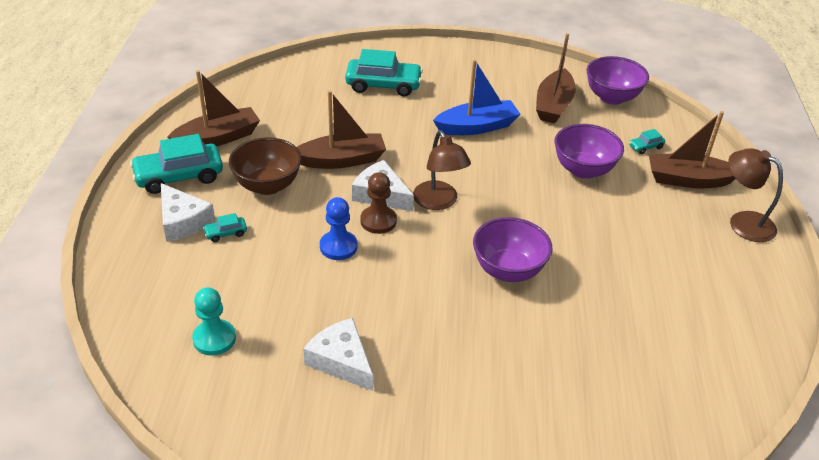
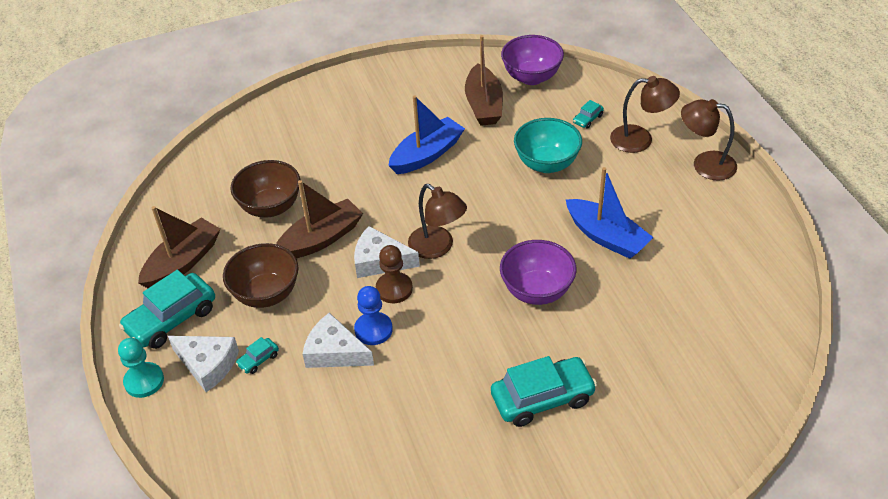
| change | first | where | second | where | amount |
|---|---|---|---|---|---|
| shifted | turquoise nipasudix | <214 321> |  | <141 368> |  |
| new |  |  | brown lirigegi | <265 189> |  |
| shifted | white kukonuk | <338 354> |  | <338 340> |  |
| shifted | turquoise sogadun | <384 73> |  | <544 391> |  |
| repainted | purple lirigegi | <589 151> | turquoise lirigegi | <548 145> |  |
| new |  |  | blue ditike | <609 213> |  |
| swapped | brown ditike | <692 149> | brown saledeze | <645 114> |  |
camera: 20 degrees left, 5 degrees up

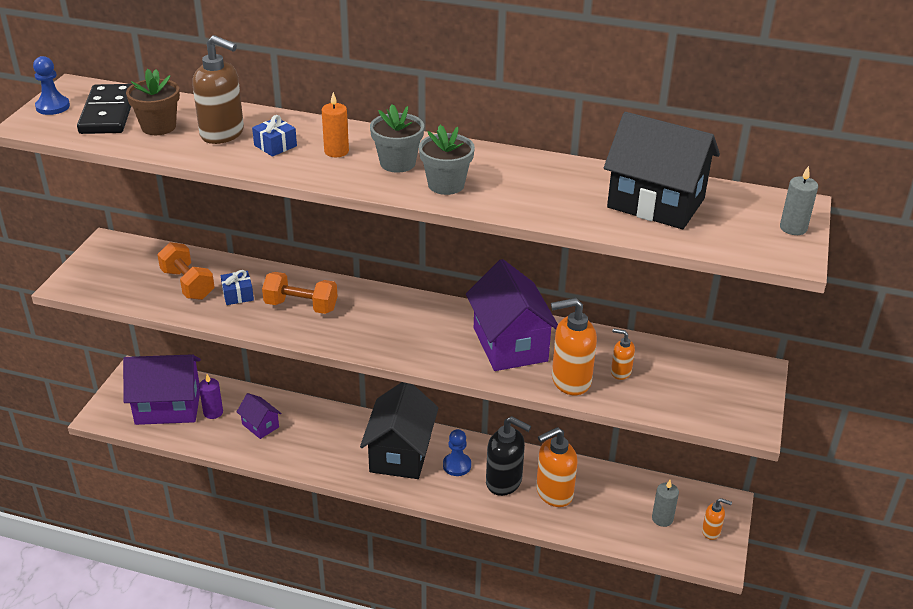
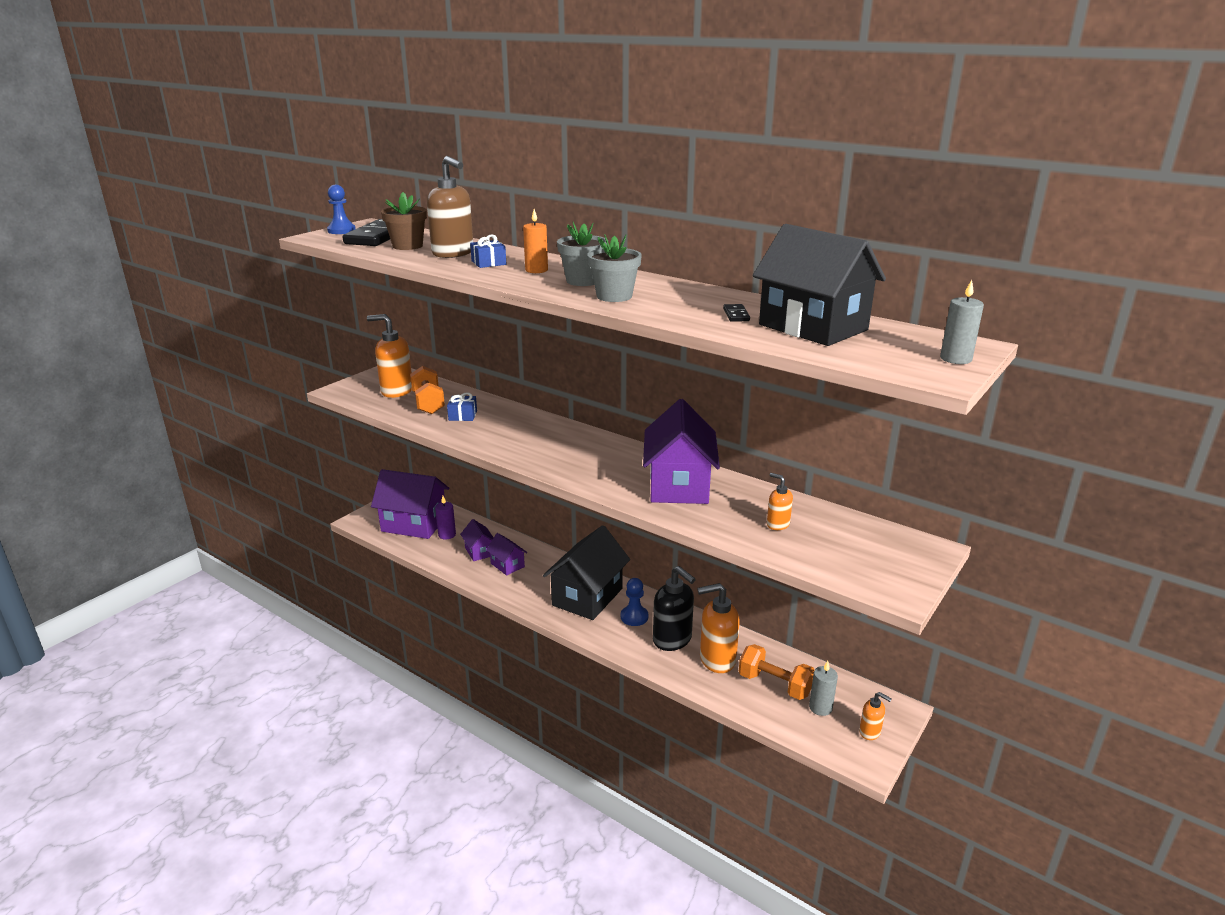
| change | first | where | second | where | amount |
|---|---|---|---|---|---|
| shifted | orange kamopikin | <574 346> |  | <389 356> |  |
| new |  |  | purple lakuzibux | <506 554> |  |
| new |  |  | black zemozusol | <736 313> |  |
| shifted | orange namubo | <300 293> |  | <777 672> |  |
camera: 20 degrees right, 10 degrees down

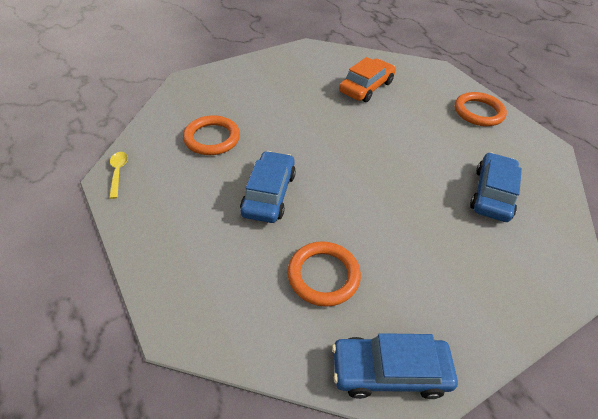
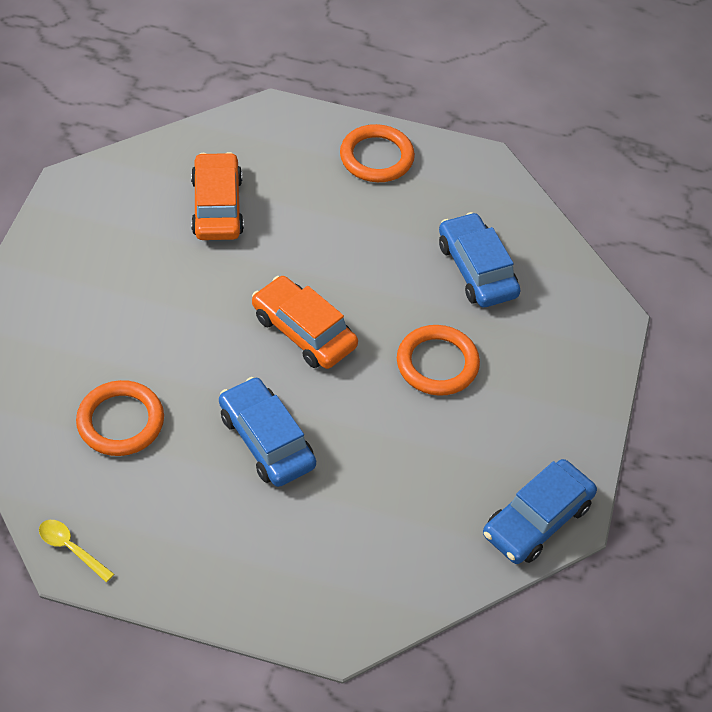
| change | first | where | second | where | amount |
|---|---|---|---|---|---|
| new |  |  | orange sogadun | <305 322> |  |
| shifted | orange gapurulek | <324 274> |  | <438 360> |  |
camera: 45 degrees left, 5 degrees up

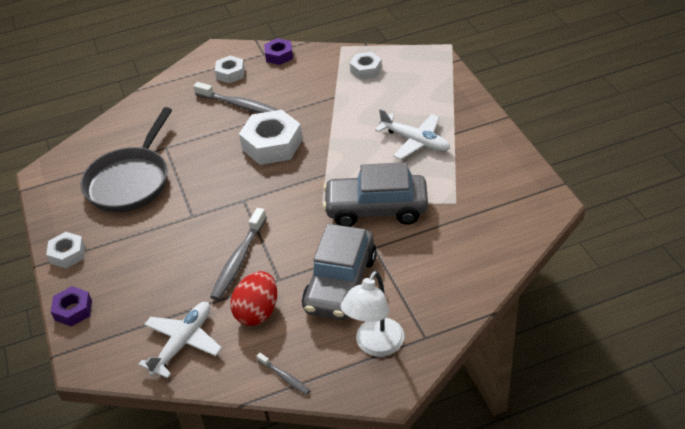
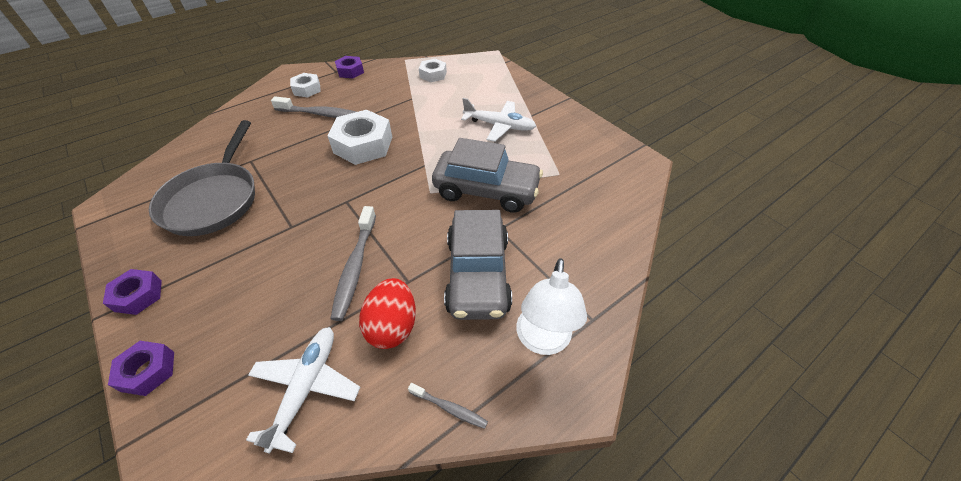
| change | first | where | second | where | amount |
|---|---|---|---|---|---|
| repainted | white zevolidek | <65 250> | purple zevolidek | <132 292> |  |
| rotated | grey sogadun | <375 194> |  | <487 175> | 150 degrees counterclockwise |
camera: 20 degrees left, 5 degrees up

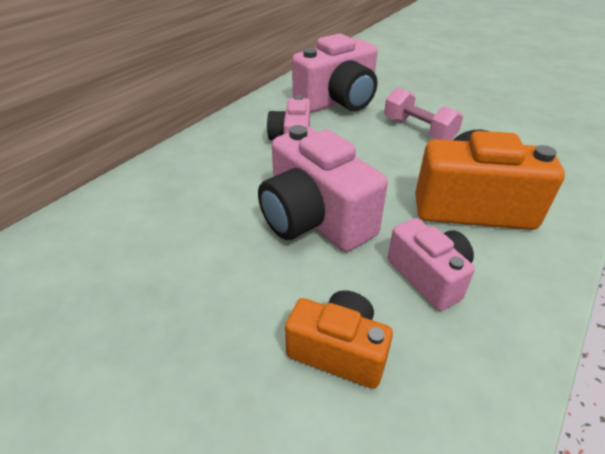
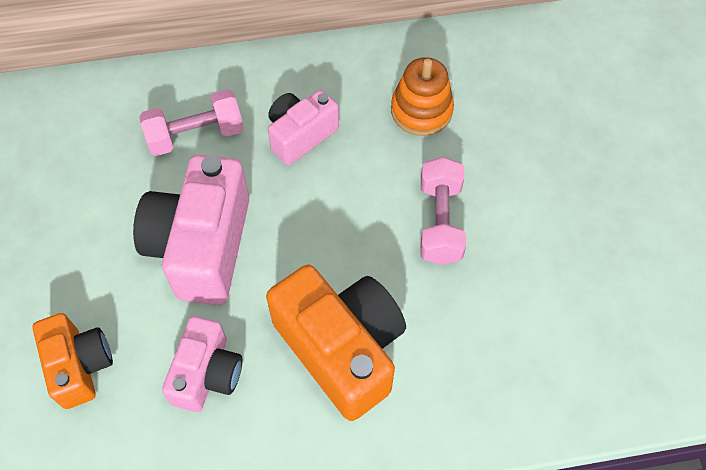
| change | first | where | second | where | amount |
|---|---|---|---|---|---|
| new |  |  | pink namubo | <191 122> |  |
| swapped | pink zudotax | <334 73> | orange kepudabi | <422 96> |  |
camera: 45 degrees right, 20 degrees up

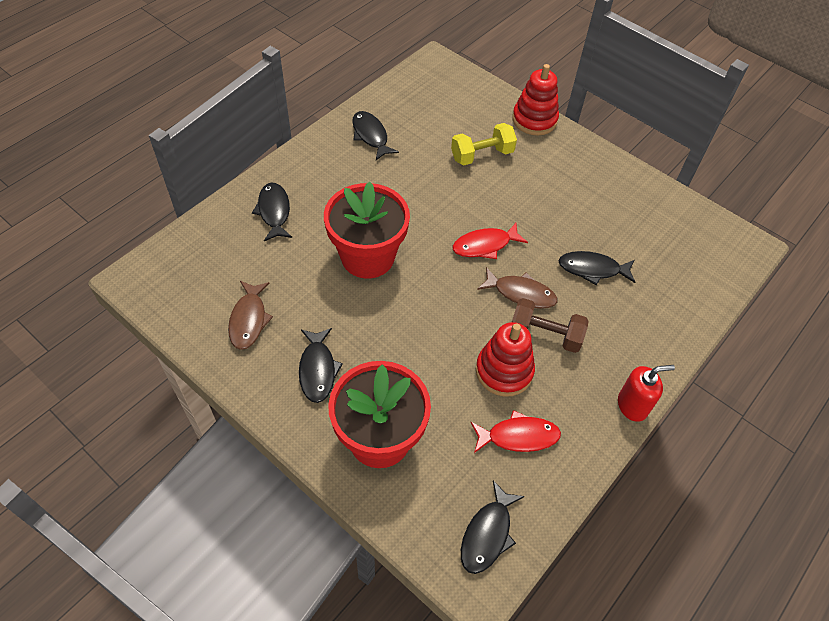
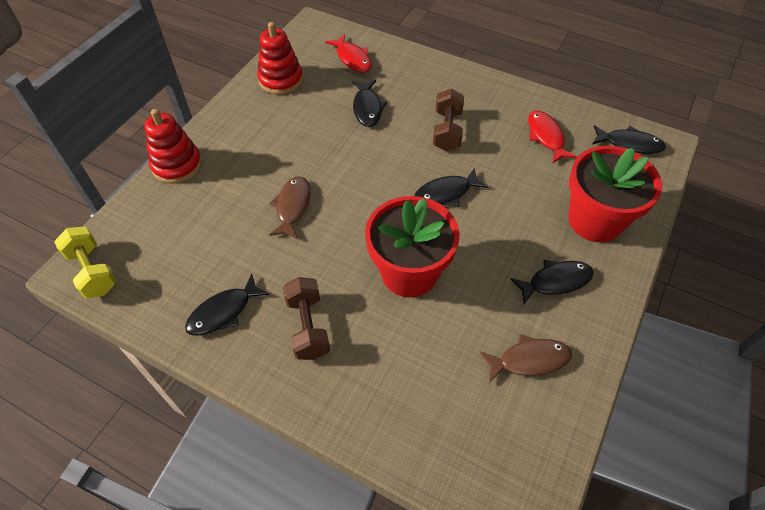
| change | first | where | second | where | amount |
|---|---|---|---|---|---|
| shifted | yellow namubo | <484 144> |  | <85 262> |  |
| shifted | red kepudabi | <505 359> |  | <280 58> |  |
| shifted | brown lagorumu | <517 288> |  | <290 207> |  |
| new |  |  | brown namubo | <306 318> |  |
| shifted | red lagorumu | <490 241> |  | <348 53> |  |
| shifted | black lagorumu | <272 211> |  | <451 187> |  |
| gone | red kamopikin | <646 393> |  |  |  |
camera: 100 degrees left, 0 degrees up

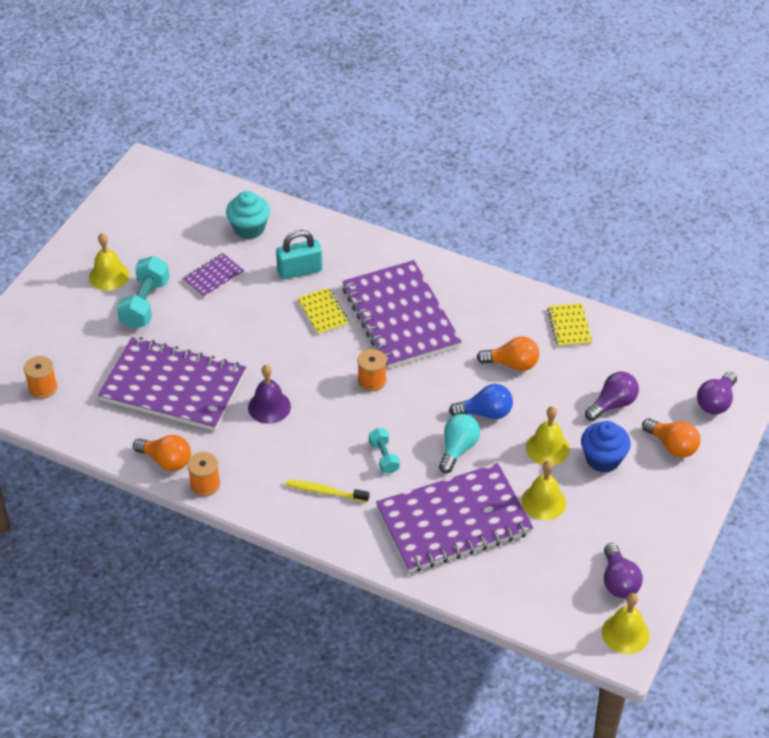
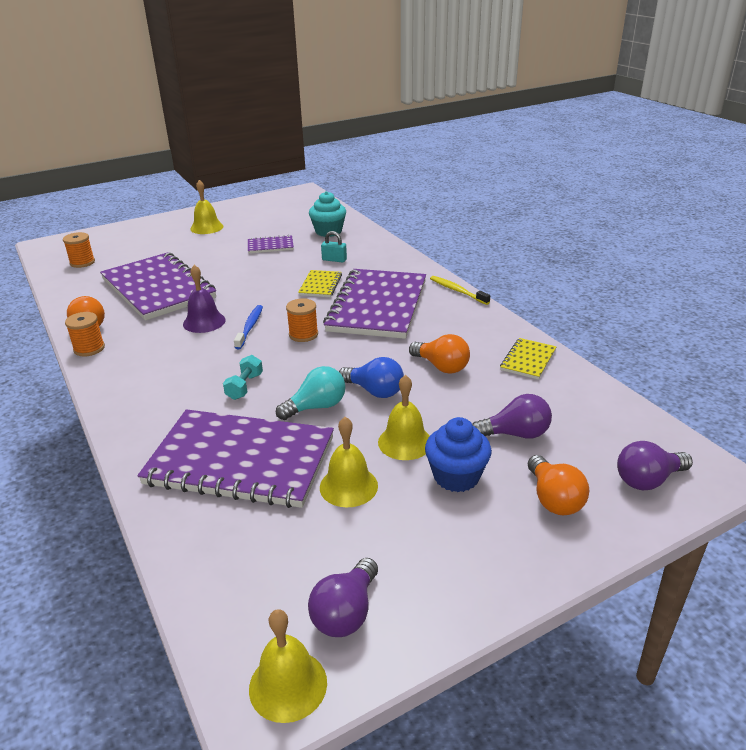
| change | first | where | second | where | amount |
|---|---|---|---|---|---|
| new |  |  | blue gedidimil | <248 327> |  |
| scaled | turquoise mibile | <299 254> |  | <334 247> | x0.61 |
| shifted | yellow gedidimil | <327 491> |  | <460 290> |  |
| gone | turquoise namubo | <143 292> |  |  |  |
camera: 35 degrees right, 15 degrees down

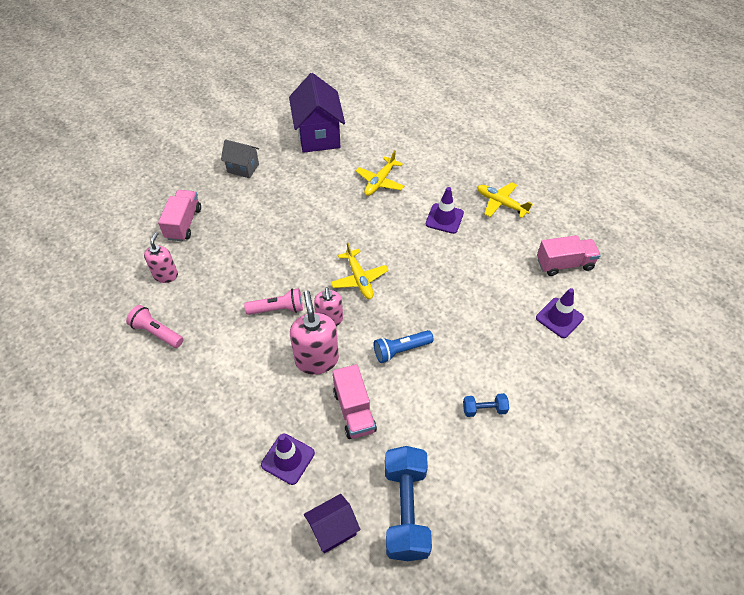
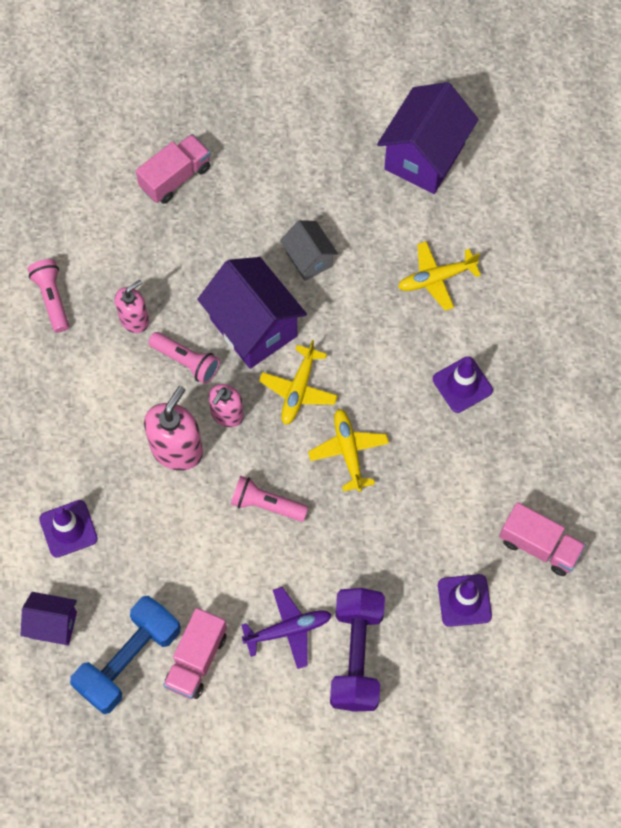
| change | first | where | second | where | amount |
|---|---|---|---|---|---|
| shifted | pink kamopikin | <161 257> |  | <132 306> |  |
| shifted | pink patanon | <354 401> |  | <195 653> |  |
| new |  |  | purple lakuzibux | <252 313> |  |
| repainted | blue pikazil | <404 346> | pink pikazil | <269 499> |  |
| swapped | blue namubo | <486 405> | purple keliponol | <286 628> |  |
| shifted | grey lakuzibux | <240 158> |  | <309 250> |  |
| shifted | yellow keliponol | <505 200> |  | <348 450> |  |
| new |  |  | purple namubo | <357 650> |  |
camera: 40 degrees right, 15 degrees up

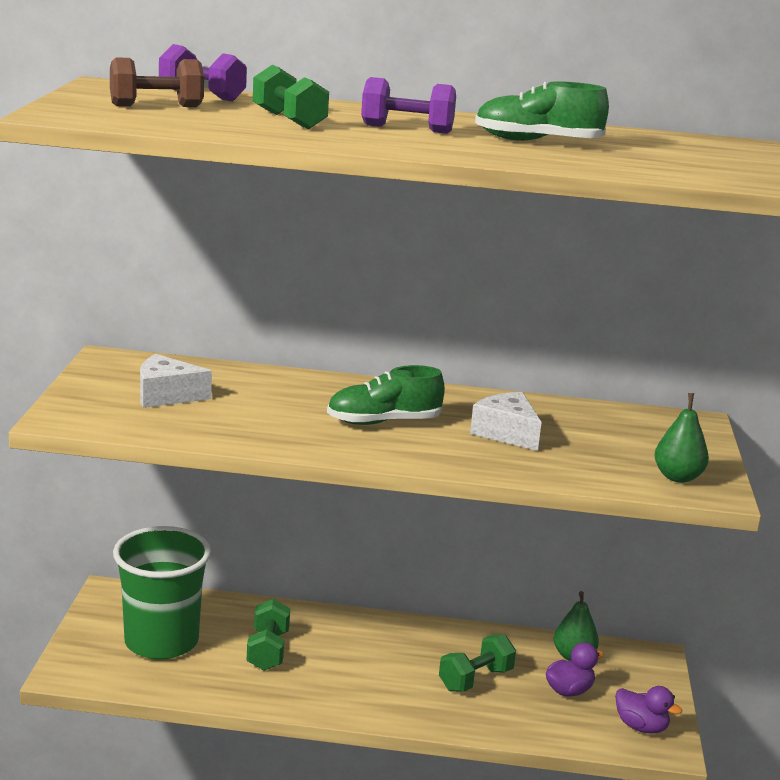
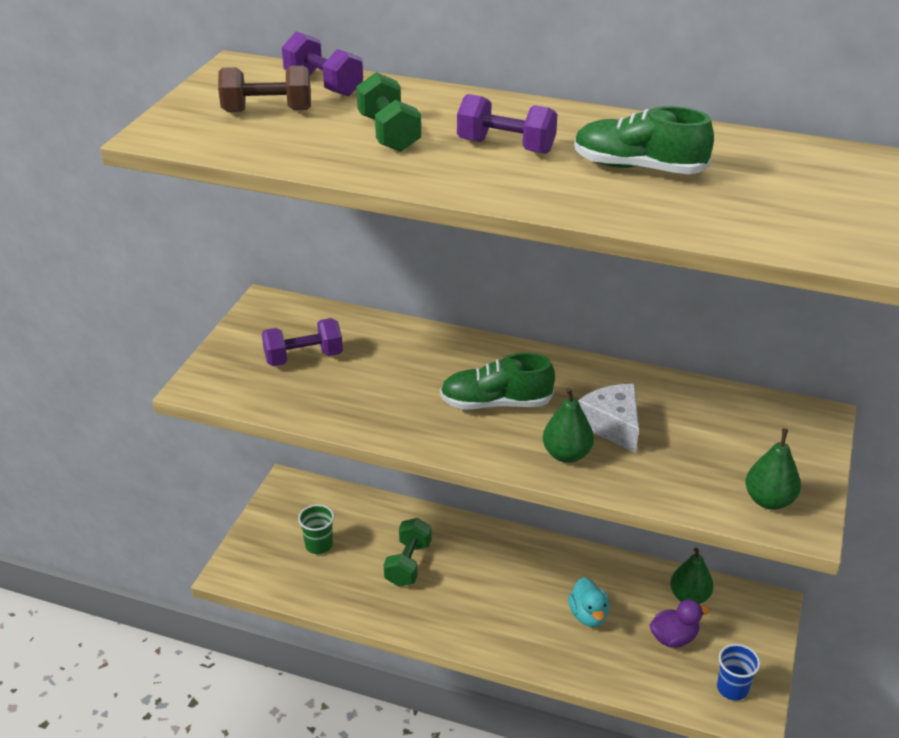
| change | first | where | second | where | amount |
|---|---|---|---|---|---|
| swapped | white kukonuk | <176 381> | purple namubo | <302 342> |  |
| scaled | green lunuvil | <162 593> |  | <316 529> | x0.43 |
| new |  |  | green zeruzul | <568 425> |  |
| swapped | green namubo | <477 663> | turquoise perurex | <588 602> |  |
| swapped | purple perurex | <648 710> | blue lunuvil | <738 672> |  |
camera: 15 degrees right, 15 degrees up

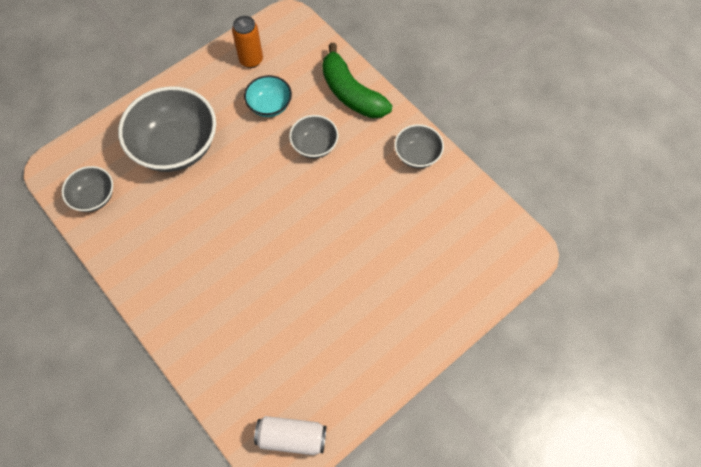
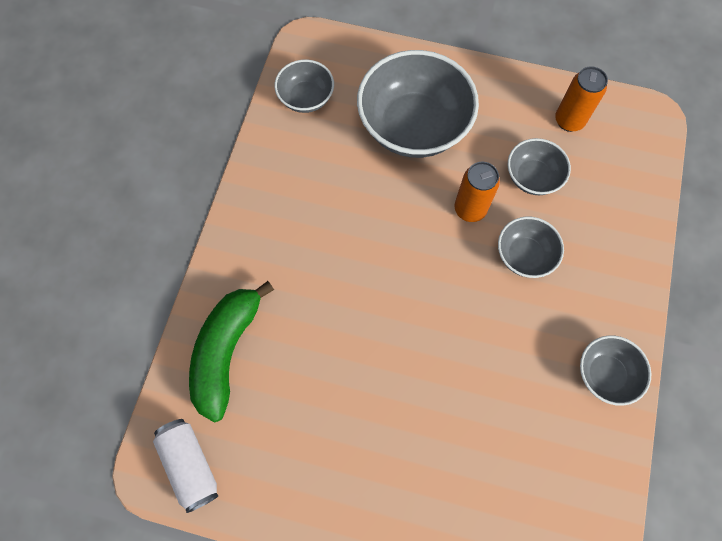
| change | first | where | second | where | amount |
|---|---|---|---|---|---|
| shifted | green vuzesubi | <357 80> |  | <231 352> |  |
| new |  |  | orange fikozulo | <477 192> |  |
| repainted | turquoise lirigegi | <268 96> | grey lirigegi | <539 166> |  |
camera: 55 degrees right, 5 degrees up

